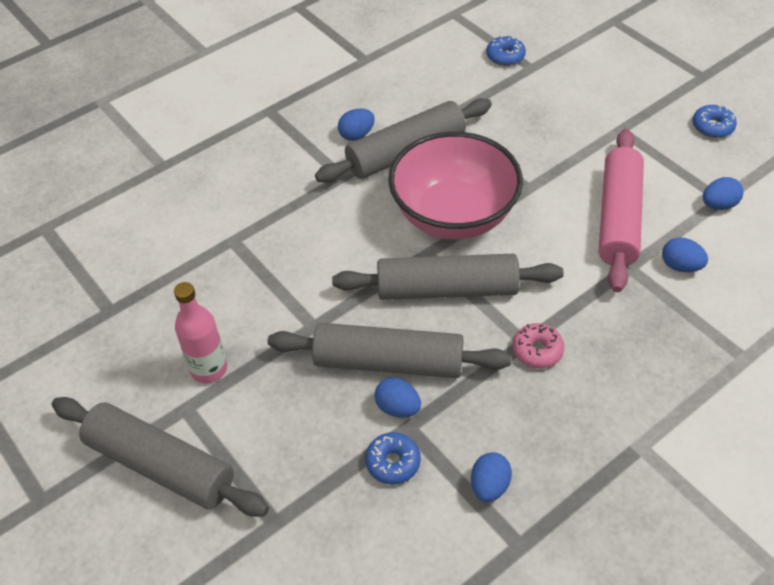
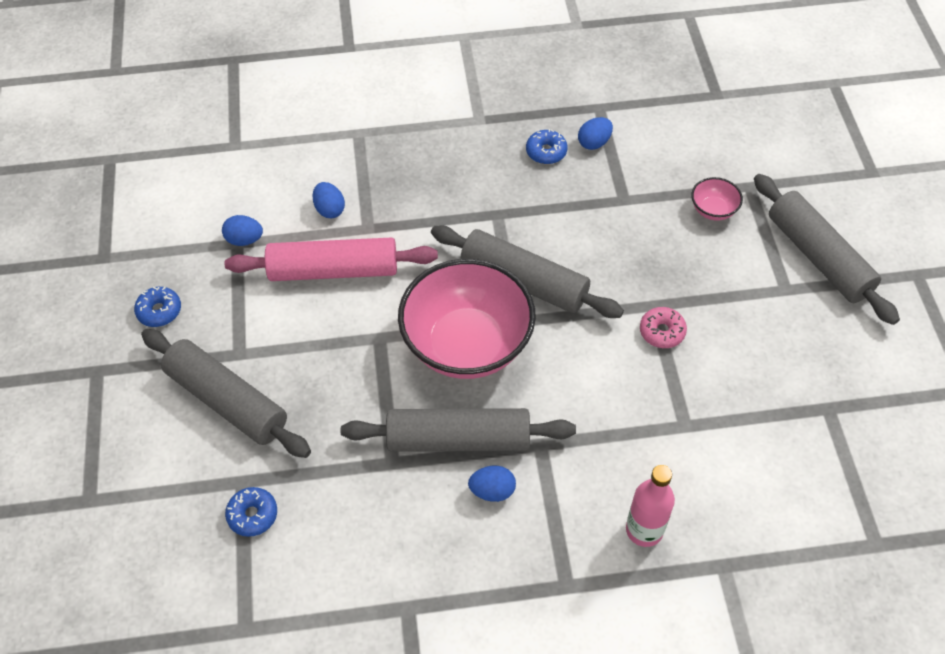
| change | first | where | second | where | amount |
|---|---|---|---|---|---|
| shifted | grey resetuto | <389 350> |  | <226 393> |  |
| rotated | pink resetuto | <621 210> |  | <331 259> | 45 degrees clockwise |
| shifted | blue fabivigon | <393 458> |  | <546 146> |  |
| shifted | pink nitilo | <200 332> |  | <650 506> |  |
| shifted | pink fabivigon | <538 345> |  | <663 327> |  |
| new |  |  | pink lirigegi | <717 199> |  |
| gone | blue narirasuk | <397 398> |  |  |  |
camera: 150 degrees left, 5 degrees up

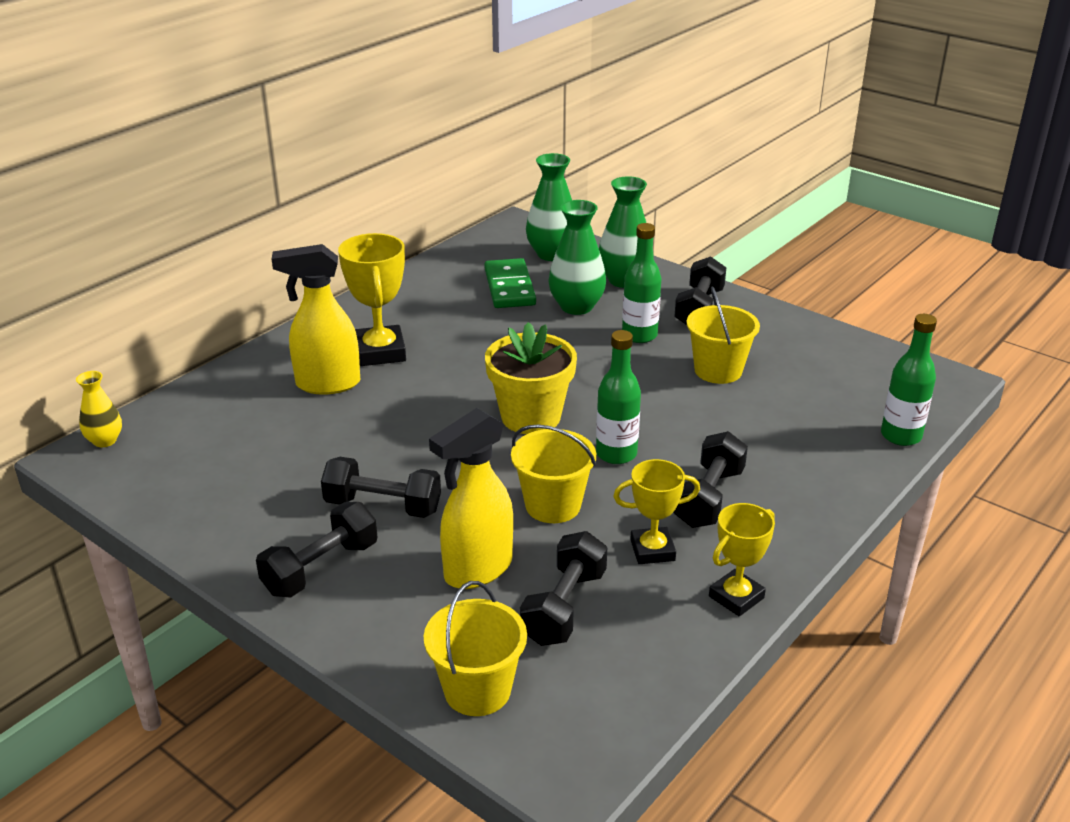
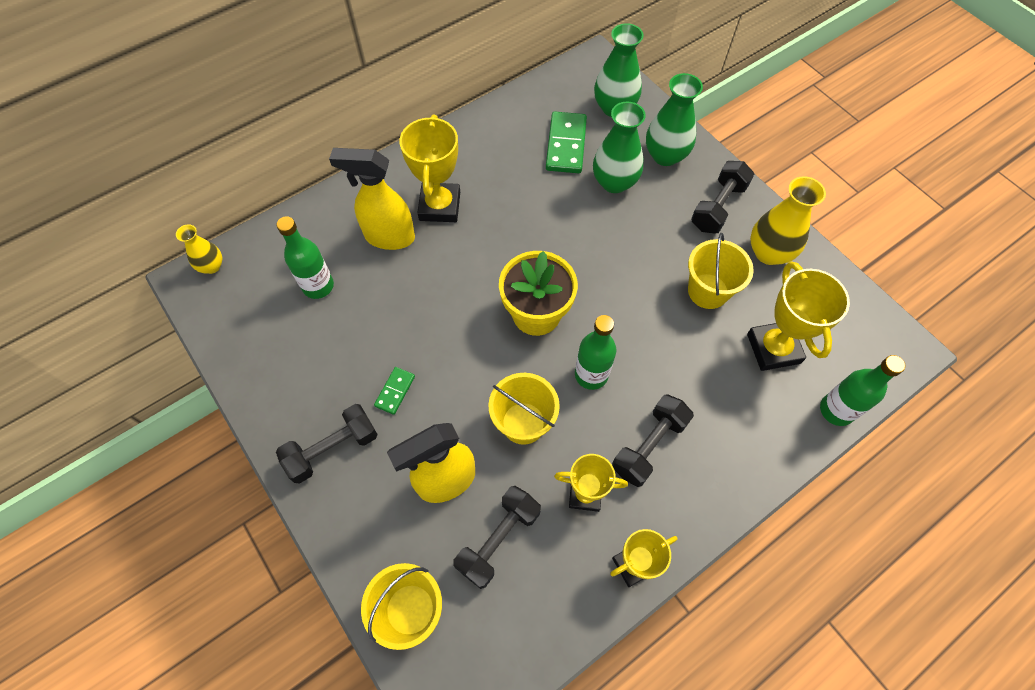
| change | first | where | second | where | amount |
|---|---|---|---|---|---|
| shifted | green nitilo | <642 283> |  | <305 257> |  |
| swapped | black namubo | <381 487> | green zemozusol | <394 391> |  |
| new |  |  | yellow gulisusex | <798 316> |  |
| new |  |  | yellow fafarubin | <788 220> |  |
camera: 15 degrees right, 30 degrees up

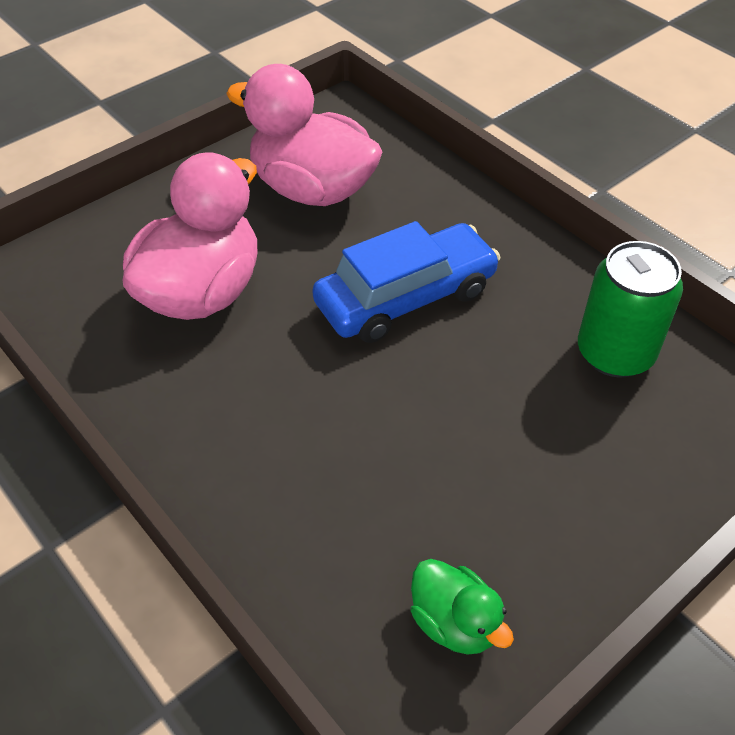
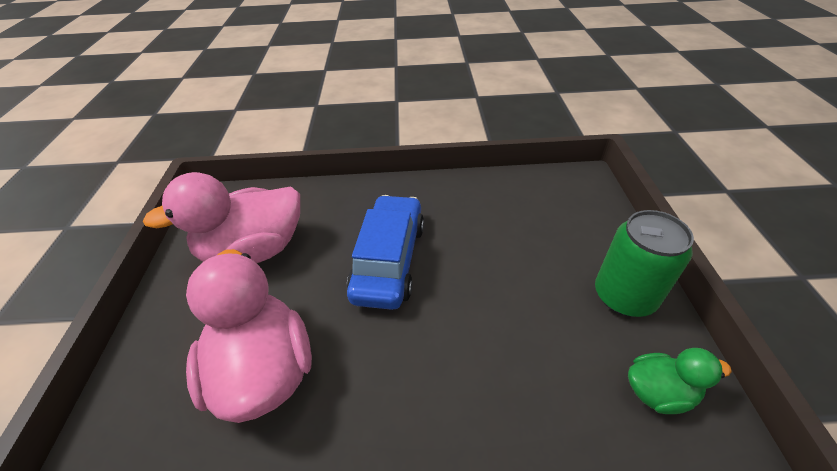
| change | first | where | second | where | amount |
|---|---|---|---|---|---|
| shifted | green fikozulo | <630 309> |  | <644 263> |  |
camera: 50 degrees left, 5 degrees down

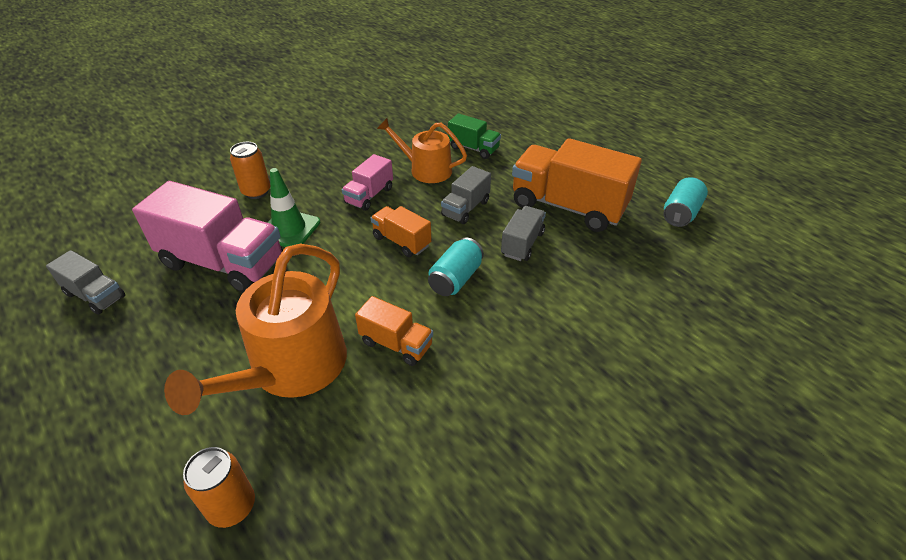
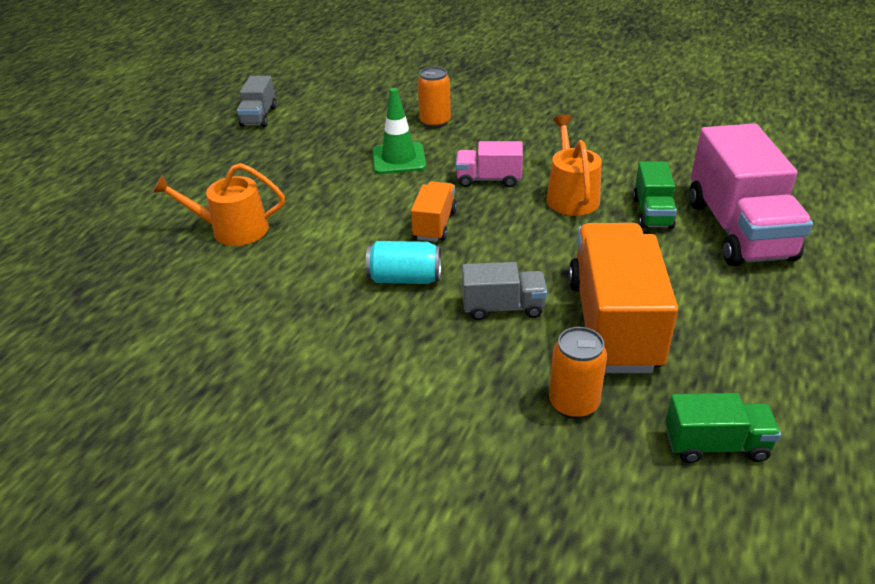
| change | first | where | second | where | amount |
|---|---|---|---|---|---|
| scaled | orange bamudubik | <255 329> |  | <218 204> | x0.61 |
| shifted | orange fikozulo | <219 487> |  | <578 373> |  |
| swapped | turquoise fikozulo | <686 202> | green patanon | <723 428> |  |
| shifted | pink patanon | <207 237> |  | <751 194> |  |
| gone | orange patanon | <394 331> |  |  |  |
| gone | grey patanon | <466 195> |  |  |  |
camera: 65 degrees right, 5 degrees down

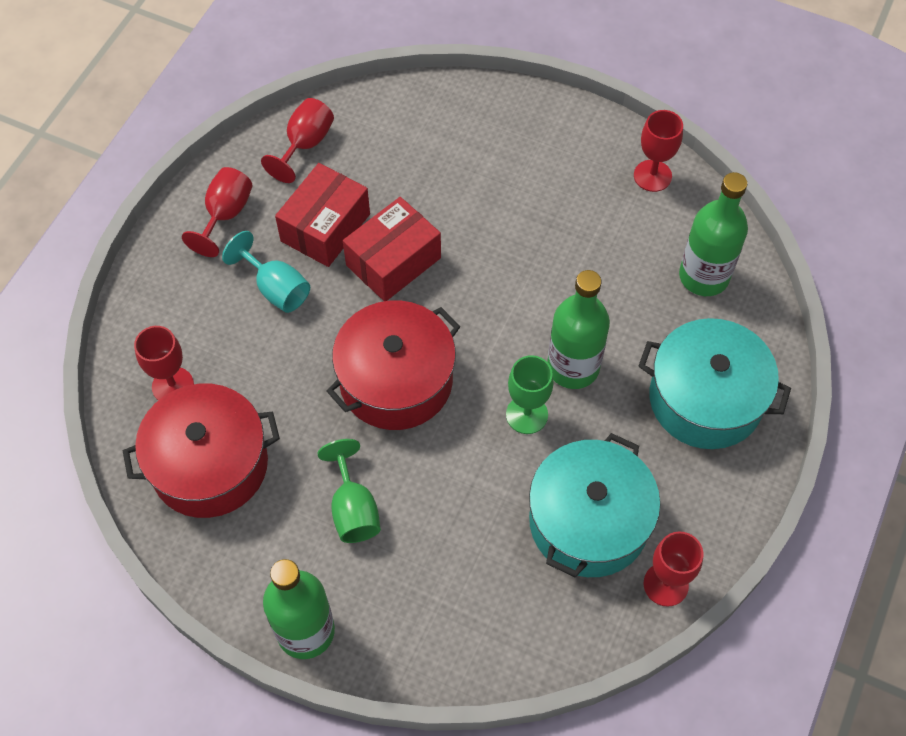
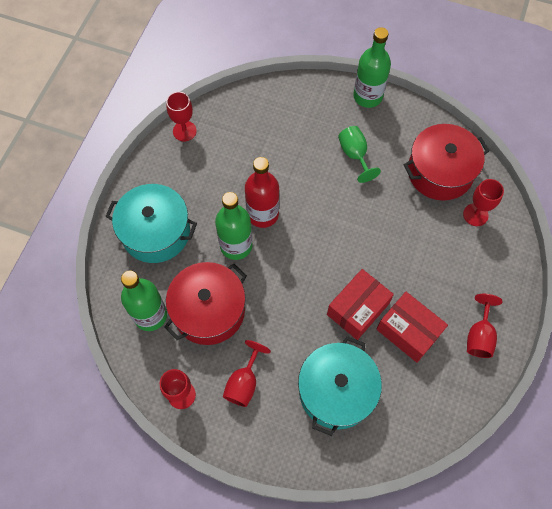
| change | first | where | second | where | amount |
|---|---|---|---|---|---|
| shifted | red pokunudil | <393 365> |  | <205 303> |  |
| shifted | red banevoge | <297 140> |  | <247 373> |  |
| swapped | green banevoge | <530 394> | red nitilo | <262 192> |  |
| shifted | turquoise pokunudil | <594 505> |  | <340 386> |  |
| rotated | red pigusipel | <322 215> |  | <412 327> | 75 degrees counterclockwise |
| gone | turquoise banevoge | <266 272> |  |  |  |
camera: 175 degrees right, 5 degrees up

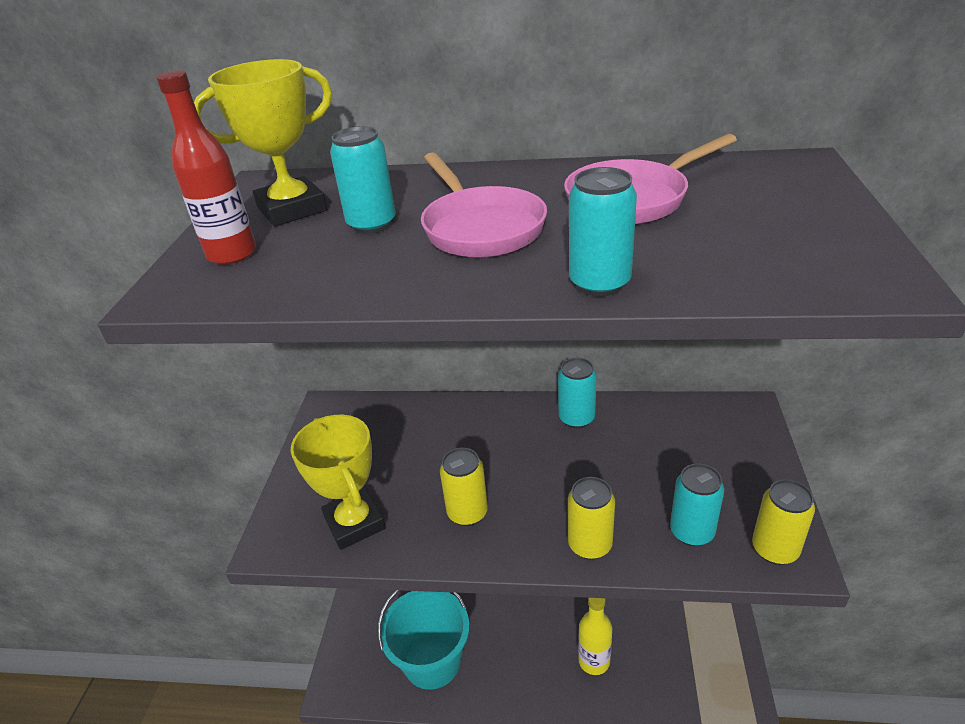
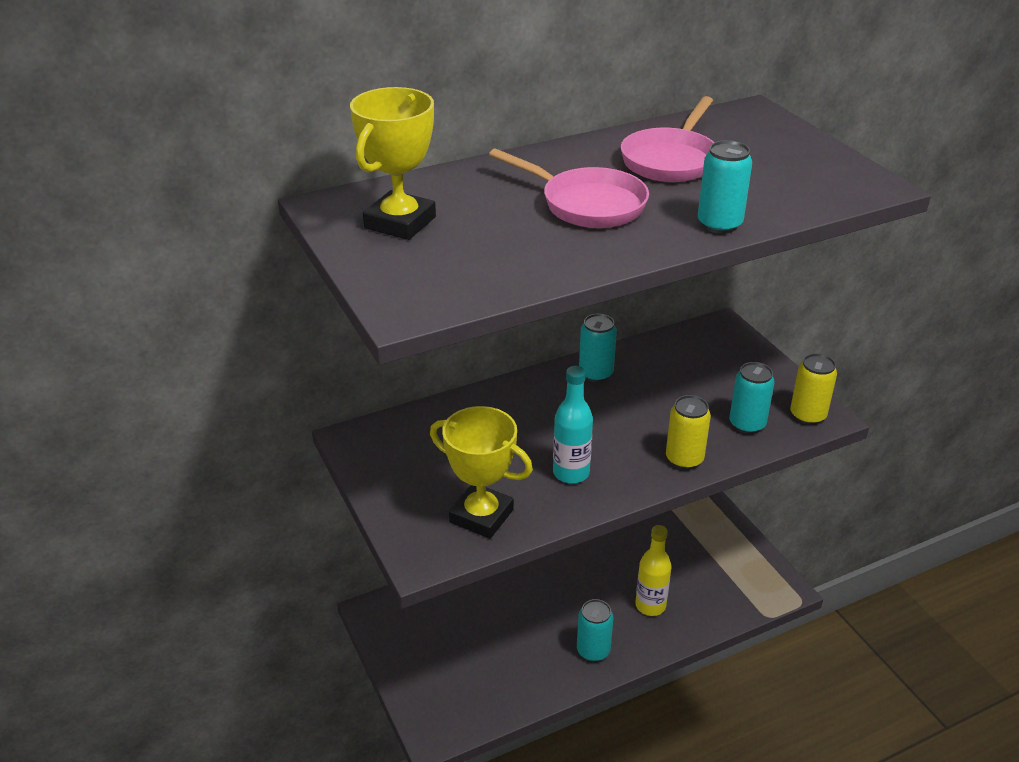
| change | first | where | second | where | amount |
|---|---|---|---|---|---|
| swapped | yellow fikozulo | <464 487> | turquoise nitilo | <573 425> |  |
| shifted | turquoise fikozulo | <363 180> |  | <595 630> |  |
| gone | red nitilo | <206 167> |  |  |  |
| gone | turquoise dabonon | <423 640> |  |  |  |
camera: 35 degrees left, 0 degrees up

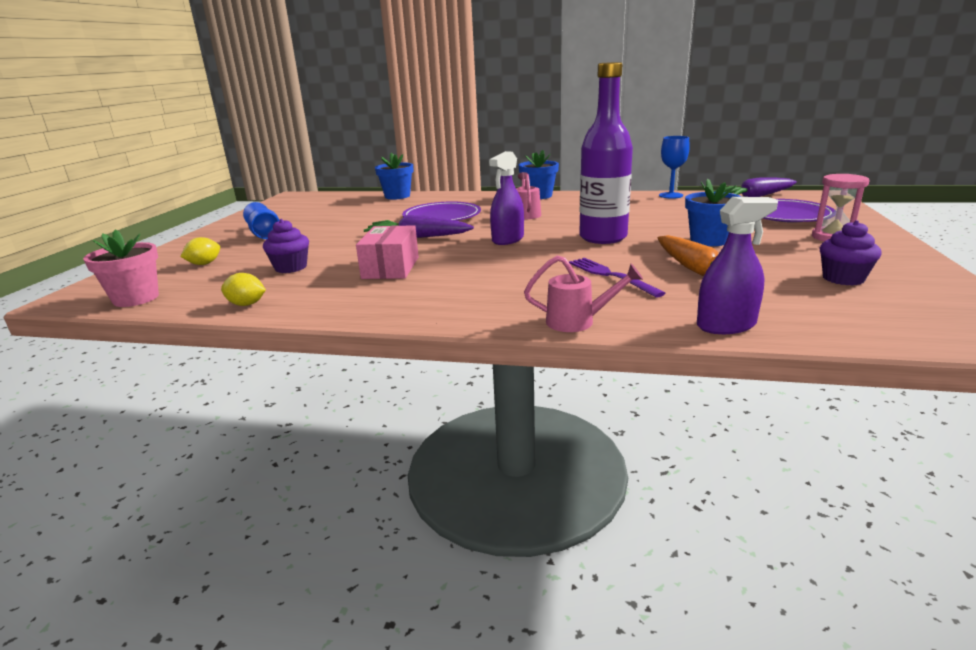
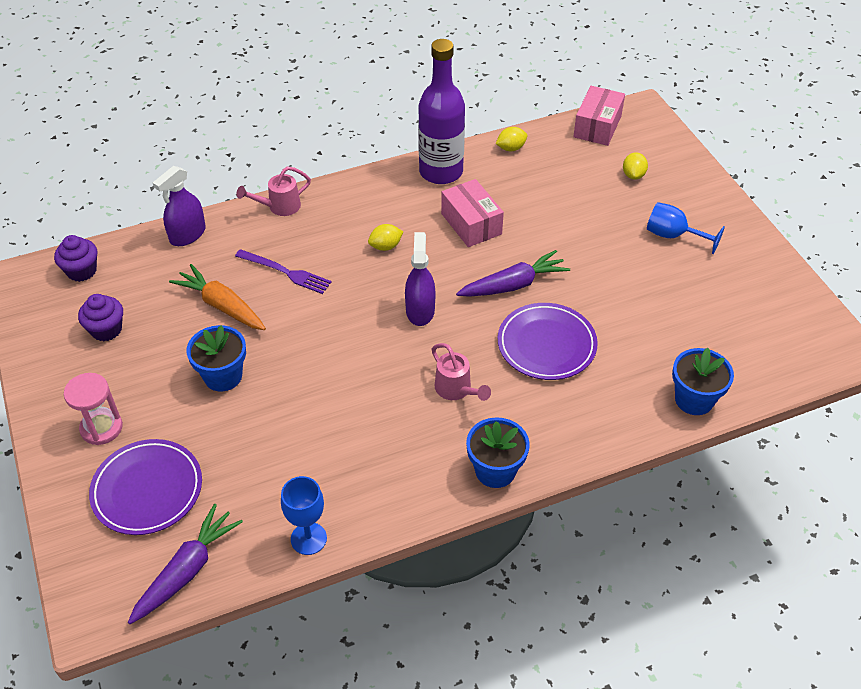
| change | first | where | second | where | amount |
|---|---|---|---|---|---|
| shifted | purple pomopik | <286 246> |  | <75 258> |  |
| new |  |  | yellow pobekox | <385 237> |  |
| shifted | purple nitilo | <606 153> |  | <441 111> |  |
| swapped | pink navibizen | <121 268> | pink pigusipel | <599 116> |  |
camera: 145 degrees right, 25 degrees up

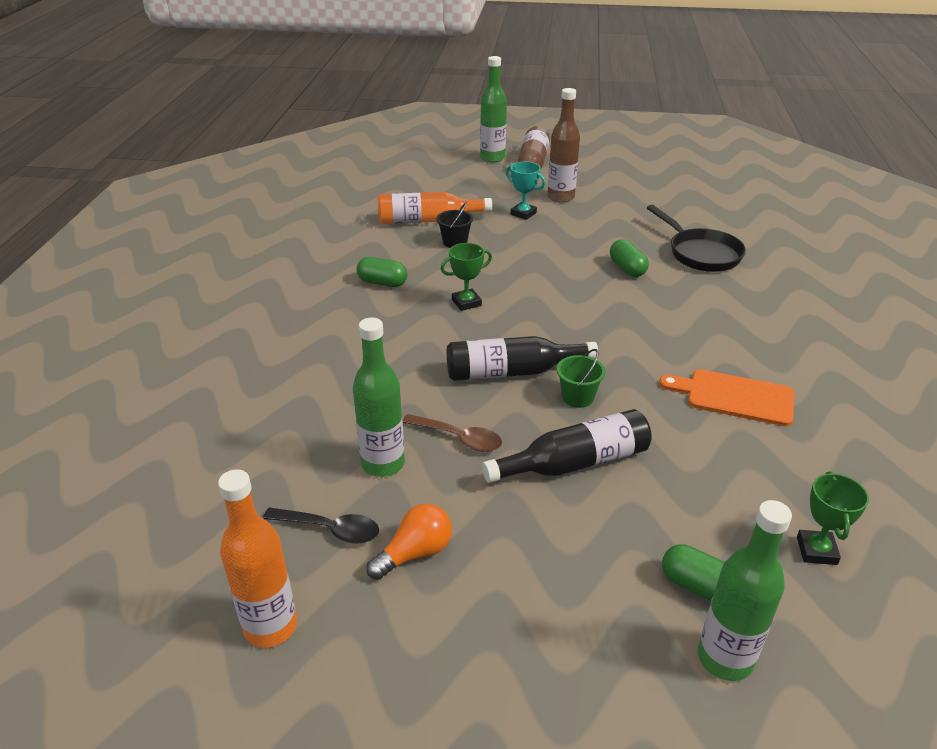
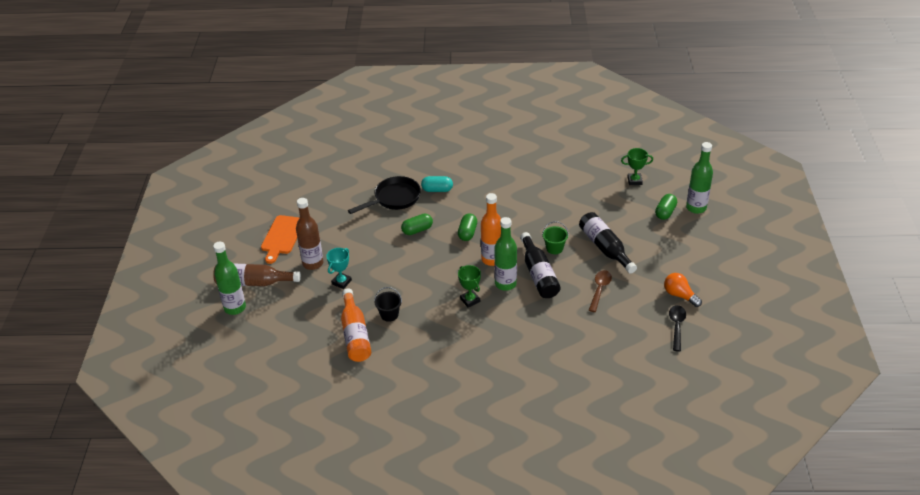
| change | first | where | second | where | amount |
|---|---|---|---|---|---|
| shifted | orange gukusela | <726 397> |  | <280 239> |  |
| new |  |  | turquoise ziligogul | <437 184> |  |
| shifted | green ziligogul | <382 272> |  | <467 227> |  |
| shifted | orange nitilo | <257 558> |  | <491 229> |  |
| shifted | green nitilo | <379 397> |  | <505 254> |  |
camera: 95 degrees left, 5 degrees up

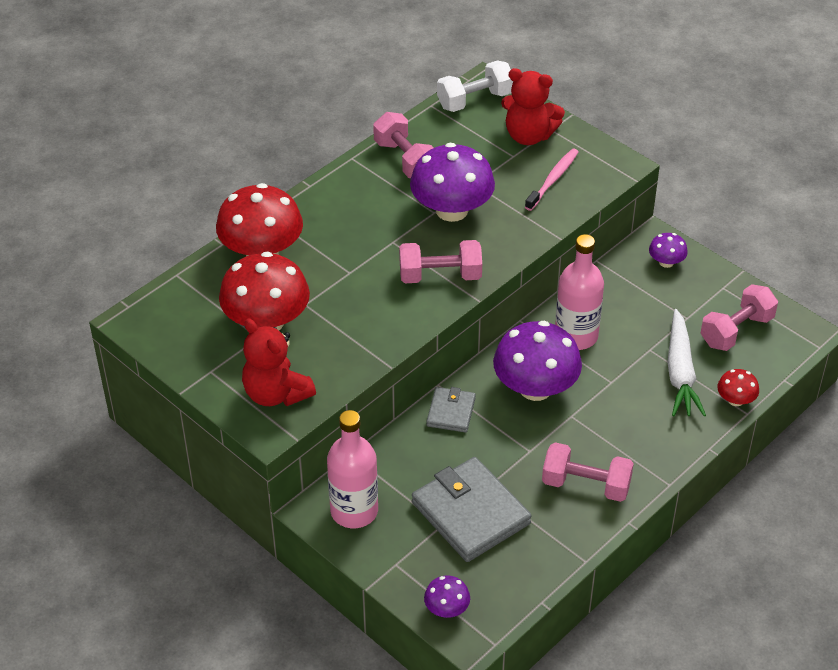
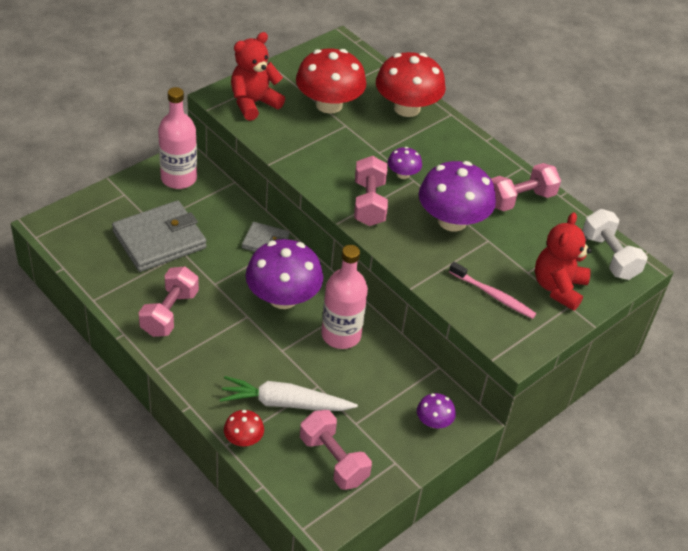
| change | first | where | second | where | amount |
|---|---|---|---|---|---|
| shifted | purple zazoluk | <447 596> |  | <405 163> |  |
camera: 90 degrees right, 0 degrees up

